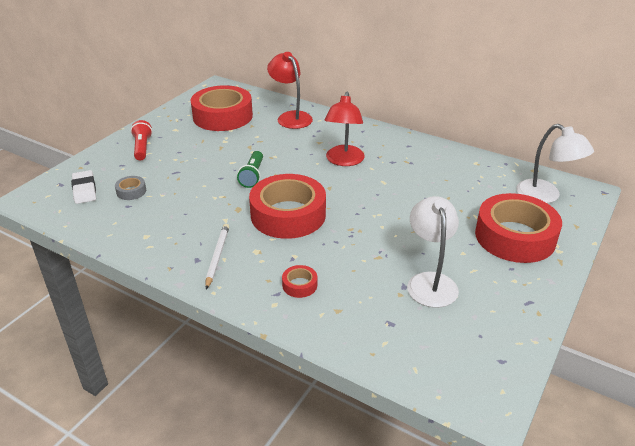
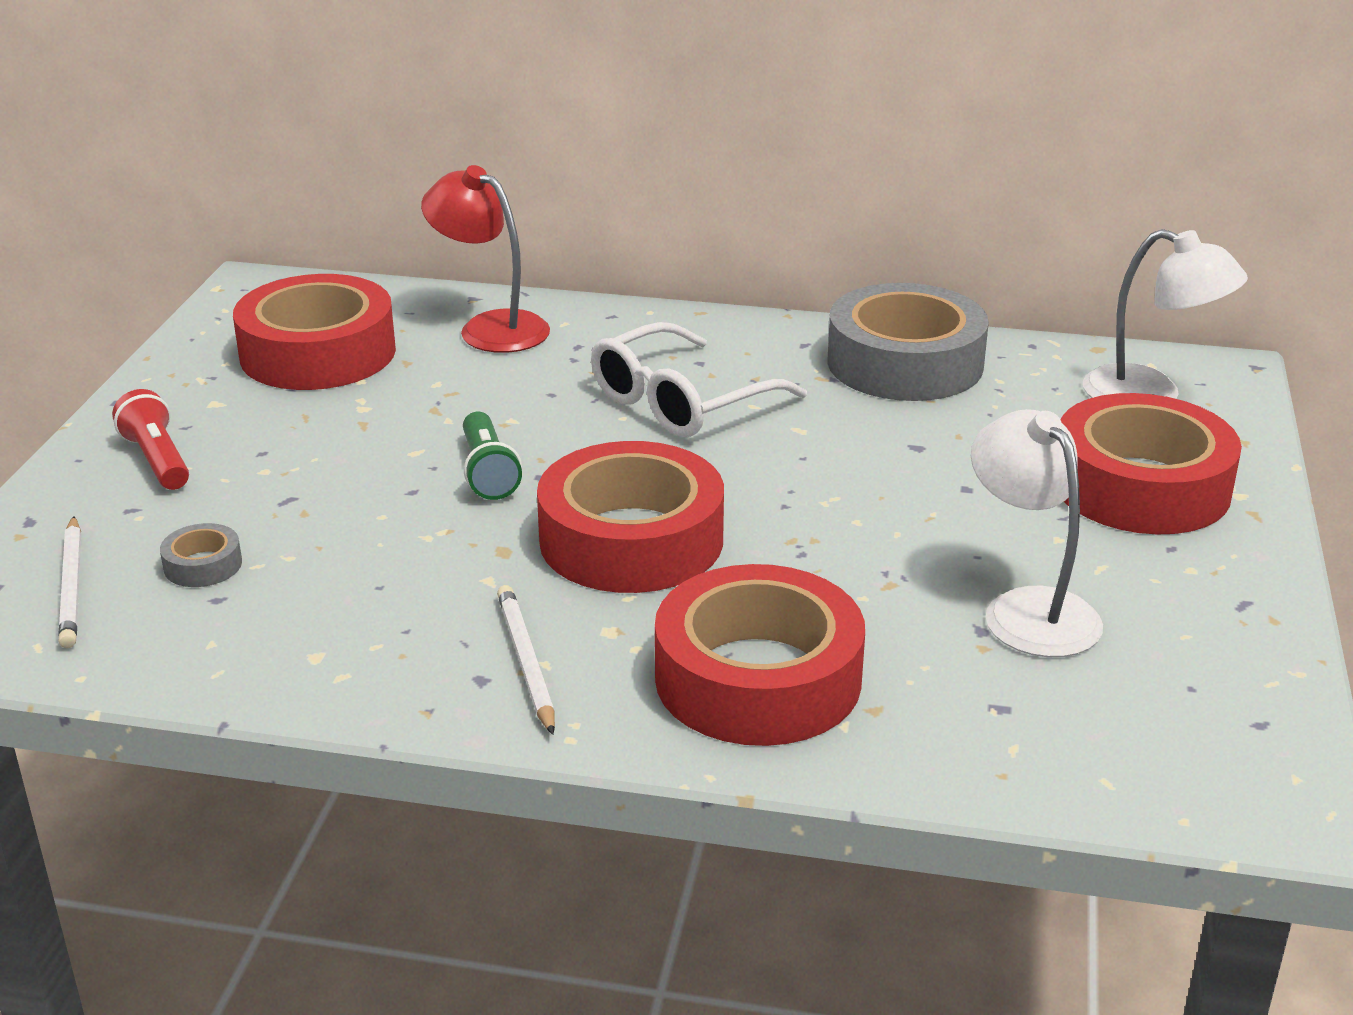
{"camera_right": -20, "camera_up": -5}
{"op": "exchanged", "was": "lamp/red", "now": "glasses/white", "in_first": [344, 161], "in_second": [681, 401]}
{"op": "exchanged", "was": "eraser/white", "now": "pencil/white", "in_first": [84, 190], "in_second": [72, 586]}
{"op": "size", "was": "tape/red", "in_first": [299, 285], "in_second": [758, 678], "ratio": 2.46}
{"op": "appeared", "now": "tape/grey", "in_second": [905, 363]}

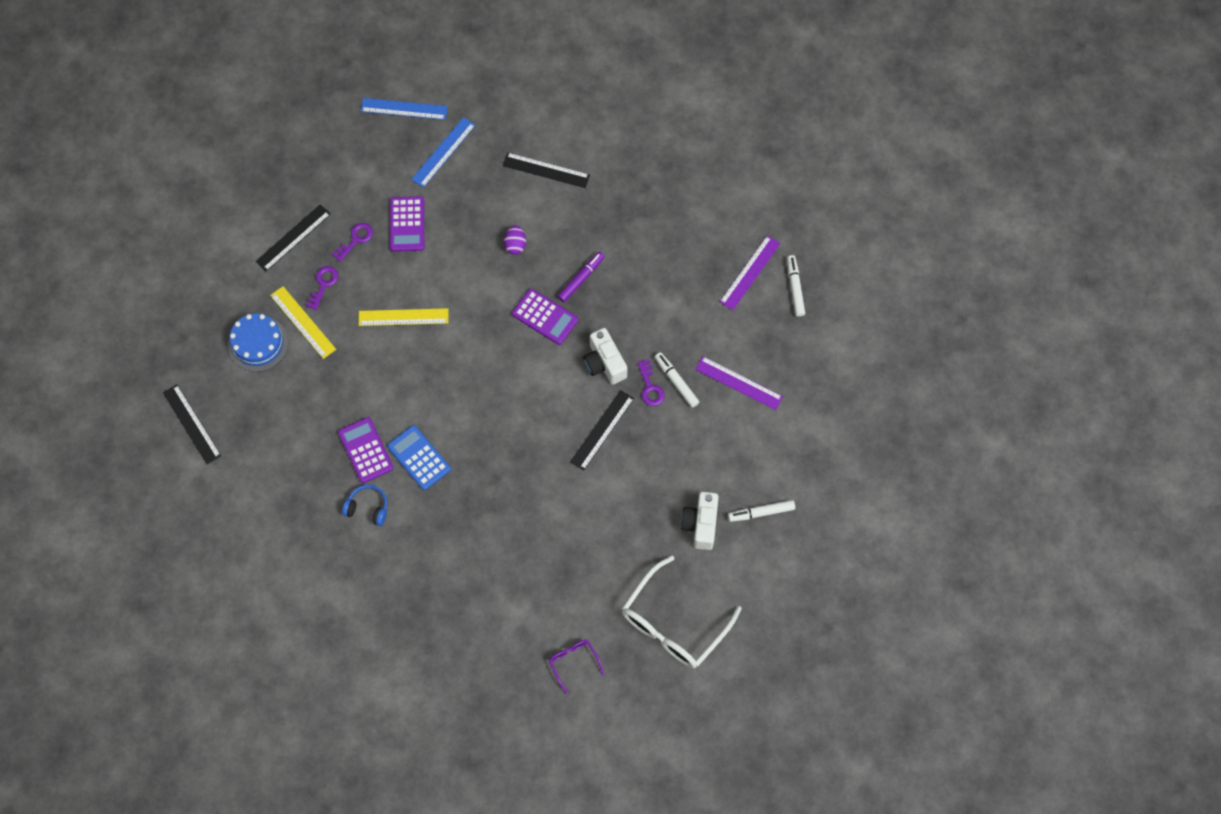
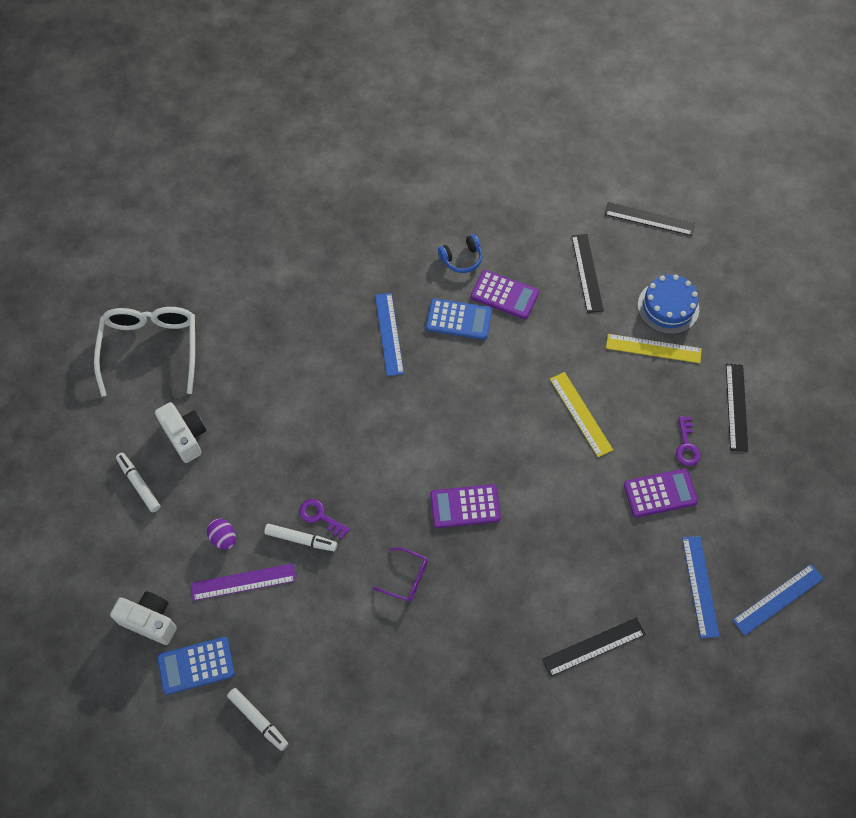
{"camera_right": 140, "camera_up": -5}
{"op": "spun", "was": "calculator/purple", "in_first": [407, 224], "in_second": [660, 493], "clockwise": 120}
{"op": "relocated", "was": "egg/purple", "in_first": [515, 245], "in_second": [223, 538]}
{"op": "missing", "was": "ruler/purple", "in_first": [750, 272]}
{"op": "missing", "was": "marker/purple", "in_first": [581, 279]}
{"op": "missing", "was": "key/purple", "in_first": [323, 284]}
{"op": "spun", "was": "ruler/yellow", "in_first": [403, 317], "in_second": [581, 414], "clockwise": -75}
{"op": "relocated", "was": "camera/white", "in_first": [604, 363], "in_second": [150, 621]}
{"op": "relocated", "was": "ruler/black", "in_first": [602, 430], "in_second": [587, 273]}
{"op": "spun", "was": "marker/white", "in_first": [761, 512], "in_second": [139, 484], "clockwise": -75}
{"op": "relocated", "was": "glasses/purple", "in_first": [573, 662], "in_second": [406, 578]}
{"op": "appeared", "now": "ruler/blue", "in_second": [389, 334]}
{"op": "appeared", "now": "calculator/blue", "in_second": [196, 666]}

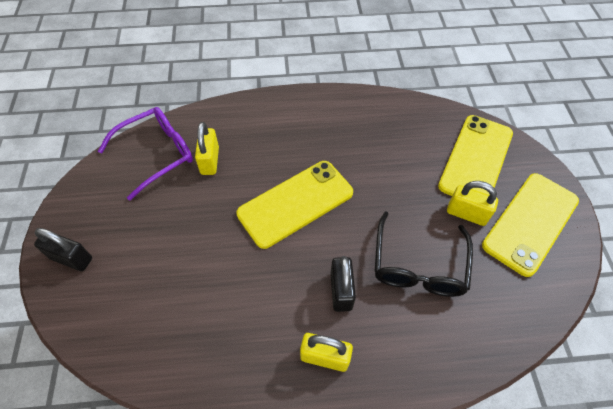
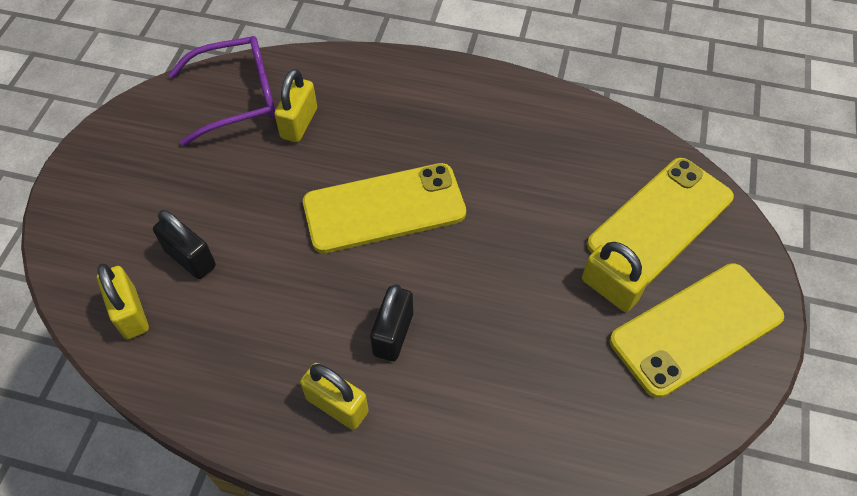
{"camera_right": 20, "camera_up": 0}
{"op": "missing", "was": "glasses/black", "in_first": [418, 265]}
{"op": "relocated", "was": "padlock/black", "in_first": [71, 258], "in_second": [190, 258]}
{"op": "appeared", "now": "padlock/yellow", "in_second": [130, 313]}

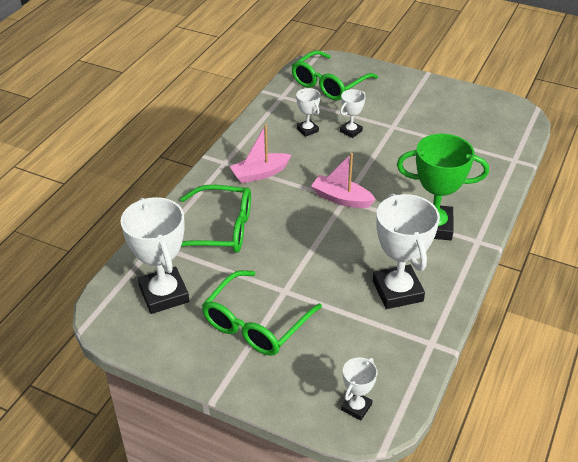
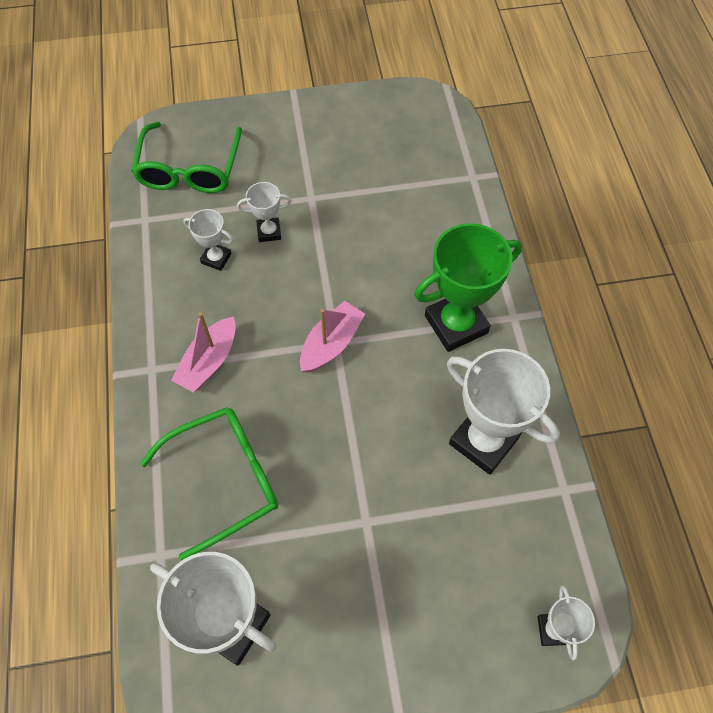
{"camera_right": -35, "camera_up": 20}
{"op": "spun", "was": "trophy/white", "in_first": [351, 131], "in_second": [269, 232], "clockwise": 75}
{"op": "spun", "was": "boat/pink", "in_first": [341, 199], "in_second": [331, 343], "clockwise": 135}
{"op": "missing", "was": "glasses/green", "in_first": [255, 324]}

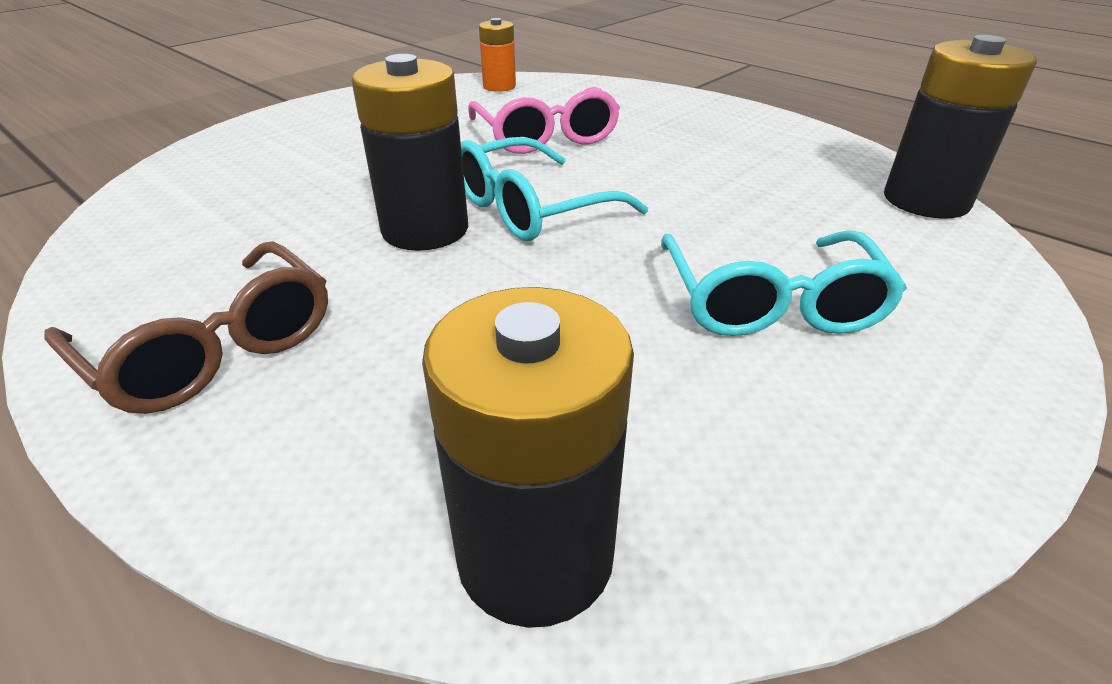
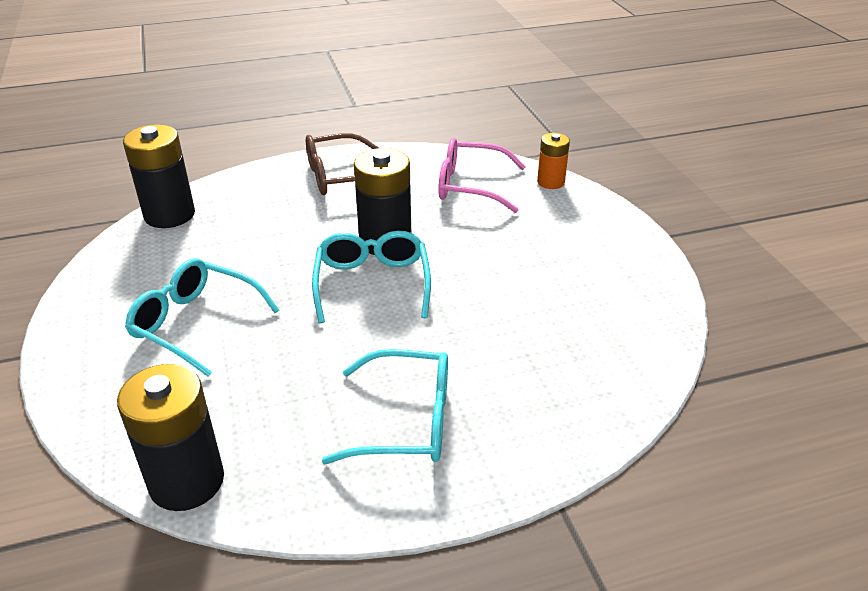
{"camera_right": 120, "camera_up": 0}
{"op": "relocated", "was": "battery/orange", "in_first": [499, 86], "in_second": [550, 182]}
{"op": "relocated", "was": "glasses/pink", "in_first": [546, 136], "in_second": [470, 186]}
{"op": "appeared", "now": "glasses/turquoise", "in_second": [407, 421]}

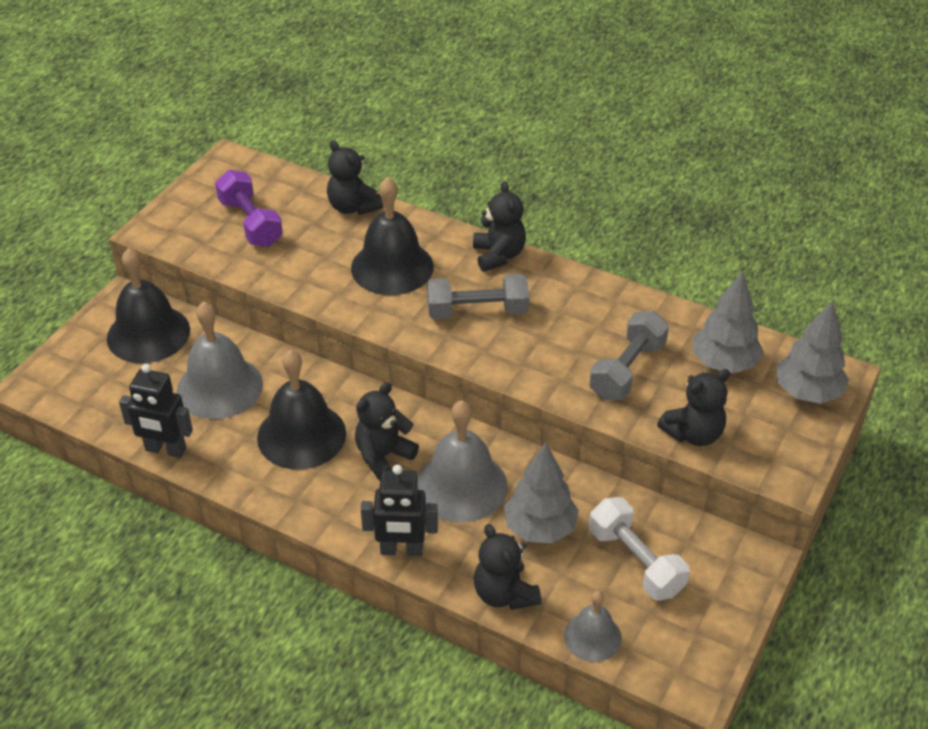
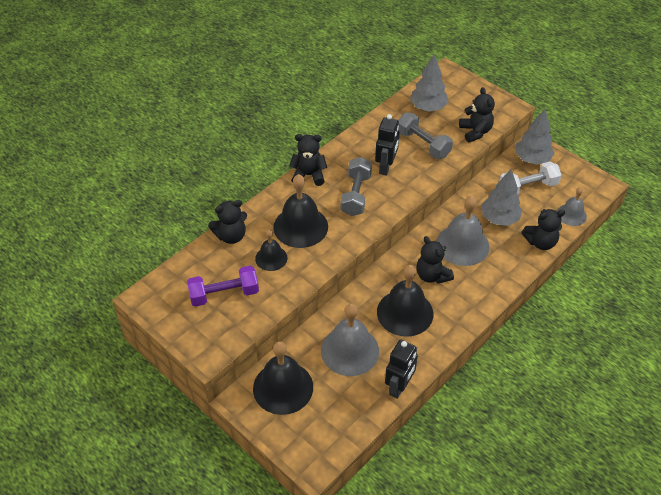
{"camera_right": -75, "camera_up": 5}
{"op": "relocated", "was": "tree/grey", "in_first": [807, 392], "in_second": [532, 159]}
{"op": "relocated", "was": "robot/black", "in_first": [401, 550], "in_second": [386, 167]}
{"op": "appeared", "now": "bell/black", "in_second": [271, 258]}

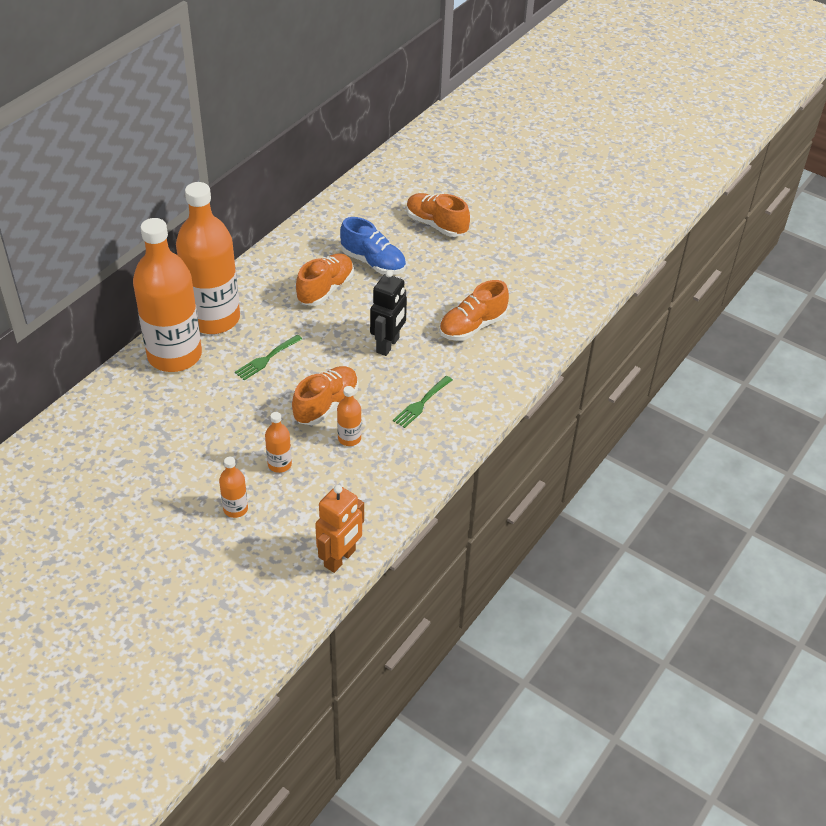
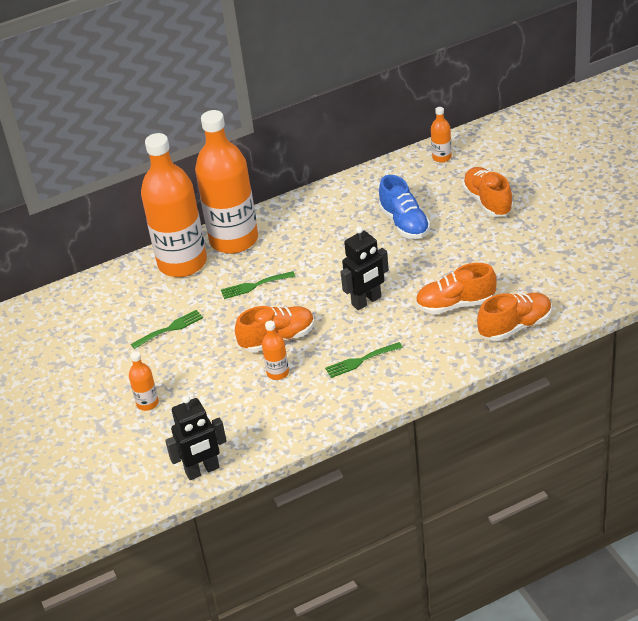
{"camera_right": 35, "camera_up": -5}
{"op": "relocated", "was": "shoe/orange", "in_first": [325, 289], "in_second": [515, 326]}
{"op": "relocated", "was": "bottle/orange", "in_first": [279, 464], "in_second": [442, 157]}
{"op": "colour", "was": "robot/orange", "now": "robot/black", "in_first": [340, 558], "in_second": [202, 470]}
{"op": "appeared", "now": "fork/green", "in_second": [170, 329]}

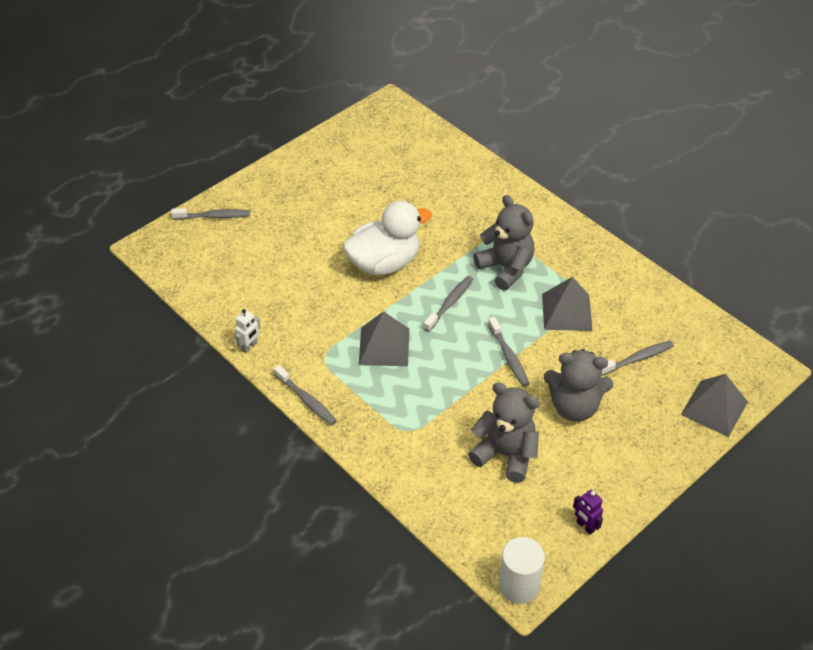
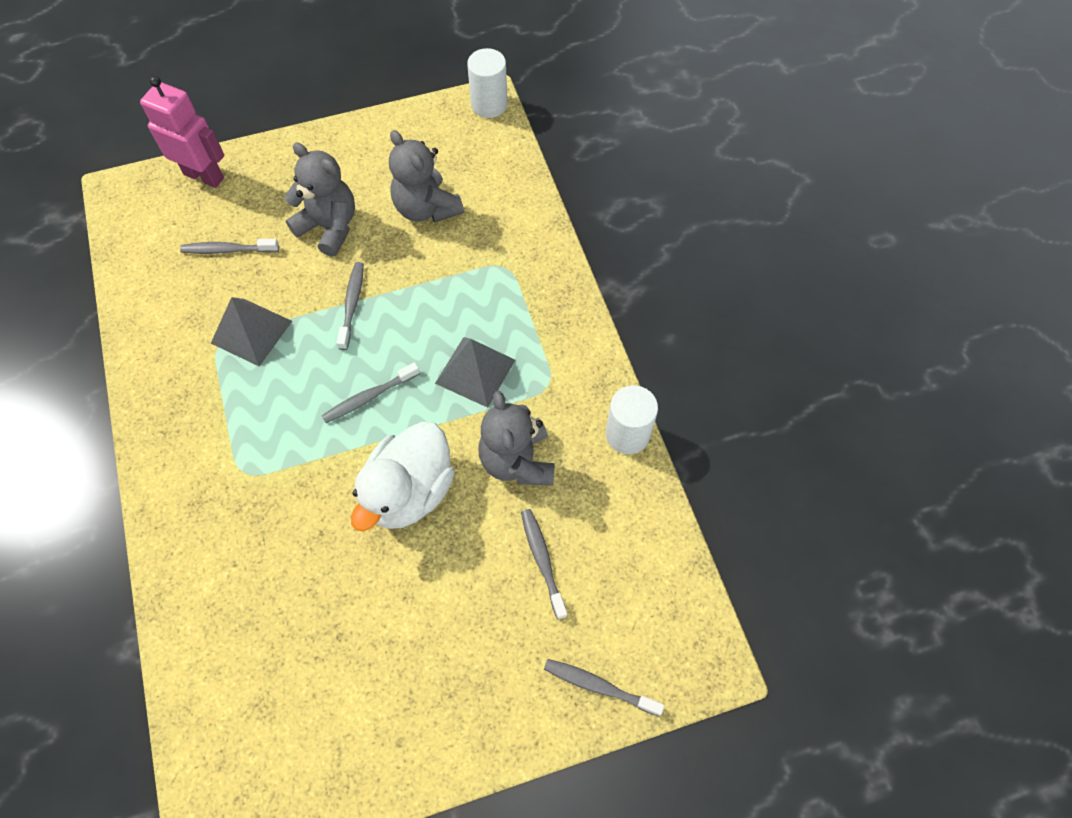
{"camera_right": -155, "camera_up": 15}
{"op": "relocated", "was": "teddy bear/grey", "in_first": [506, 268], "in_second": [517, 461]}
{"op": "spun", "was": "duck/white", "in_first": [384, 263], "in_second": [409, 491], "clockwise": -60}
{"op": "exchanged", "was": "robot/white", "now": "cylinder/white", "in_first": [249, 347], "in_second": [627, 434]}
{"op": "relocated", "was": "toothbrush/grey", "in_first": [306, 400], "in_second": [542, 560]}
{"op": "exchanged", "was": "pyramid/grey", "now": "robot/pink", "in_first": [714, 408], "in_second": [204, 176]}
{"op": "missing", "was": "robot/purple", "in_first": [585, 526]}

